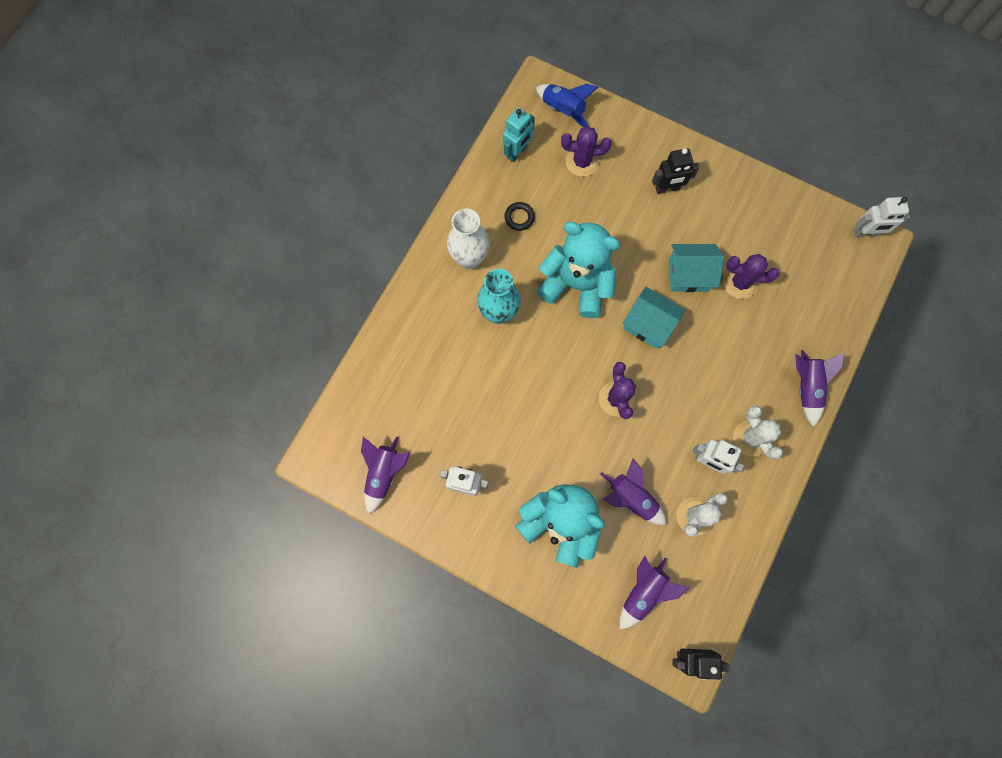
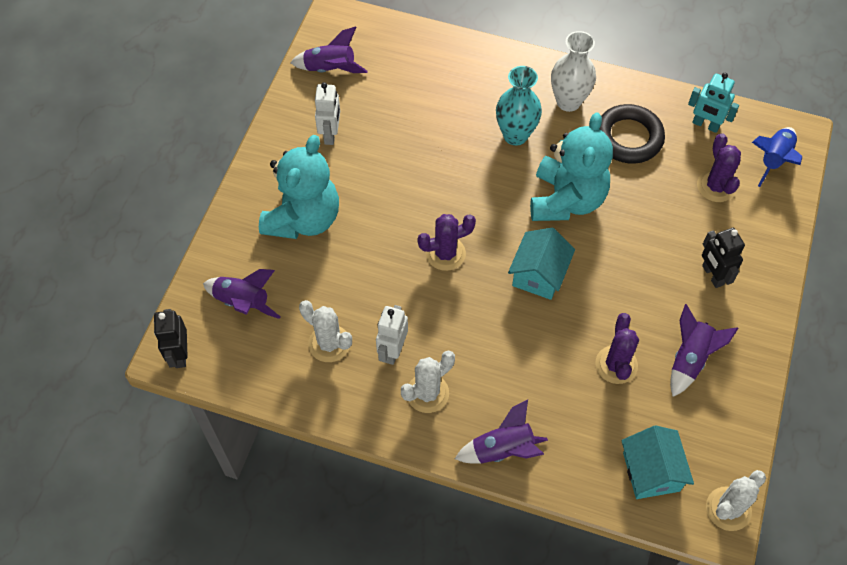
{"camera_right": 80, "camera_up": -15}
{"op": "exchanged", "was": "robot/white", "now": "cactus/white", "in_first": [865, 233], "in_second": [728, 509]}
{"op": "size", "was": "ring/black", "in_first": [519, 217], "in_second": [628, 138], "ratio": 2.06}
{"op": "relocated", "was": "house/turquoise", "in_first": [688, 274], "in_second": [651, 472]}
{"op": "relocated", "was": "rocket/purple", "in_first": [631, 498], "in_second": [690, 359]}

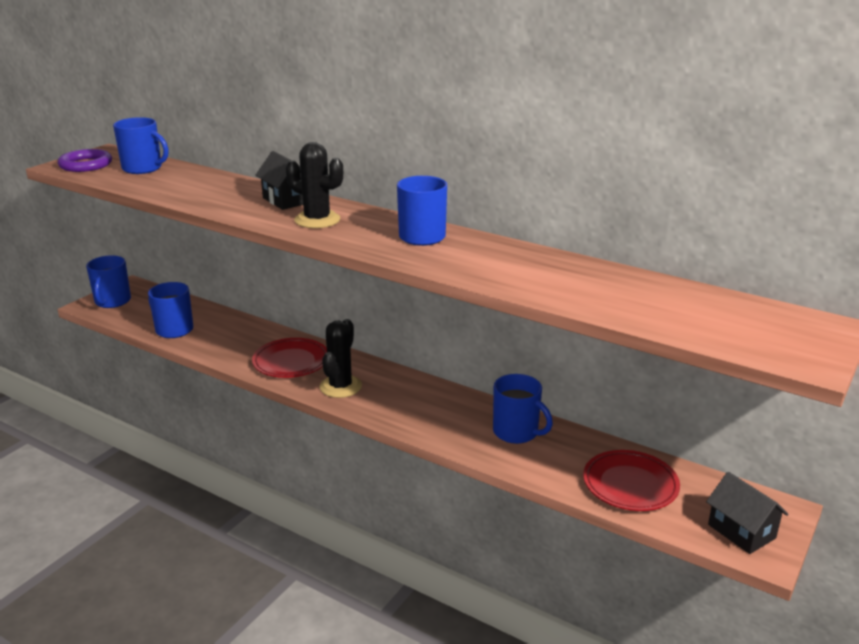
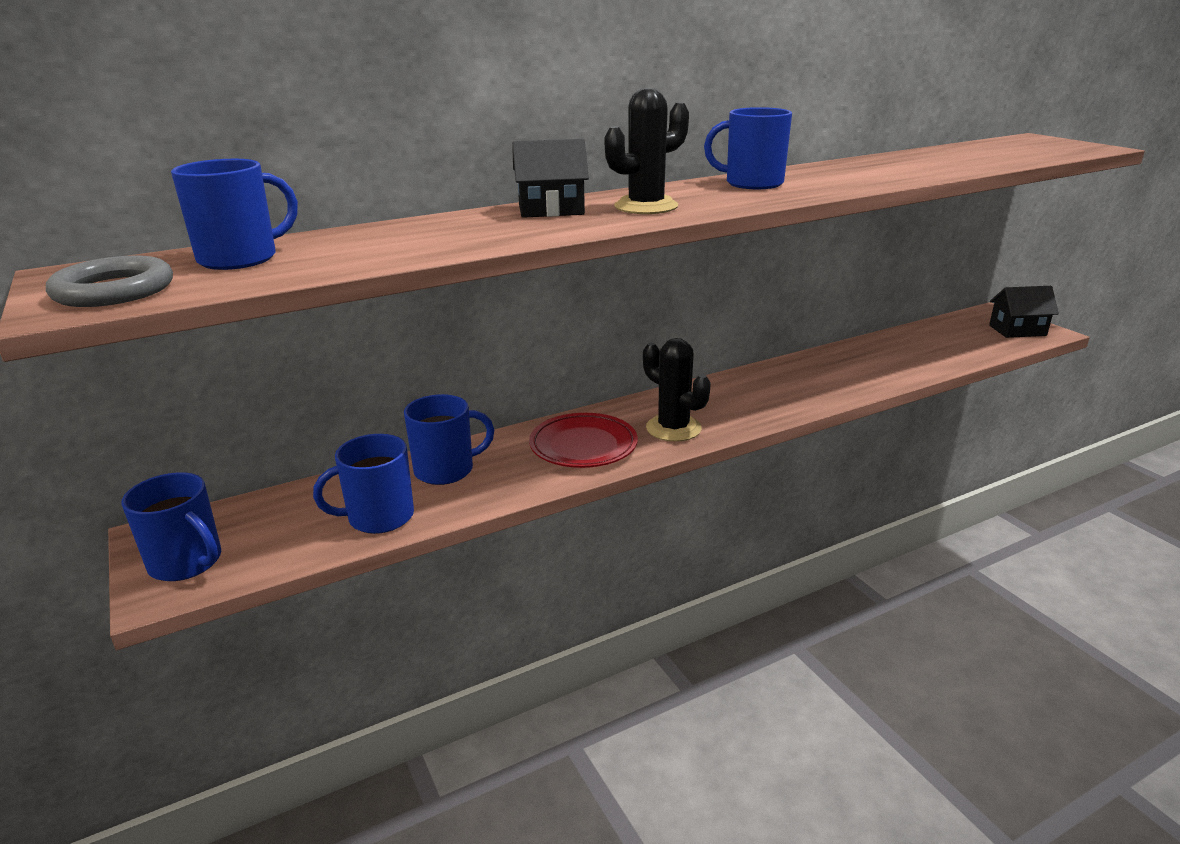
{"camera_right": -60, "camera_up": 0}
{"op": "colour", "was": "ring/purple", "now": "ring/grey", "in_first": [86, 165], "in_second": [114, 290]}
{"op": "relocated", "was": "mug/blue", "in_first": [516, 432], "in_second": [446, 470]}
{"op": "missing", "was": "plate/red", "in_first": [630, 485]}

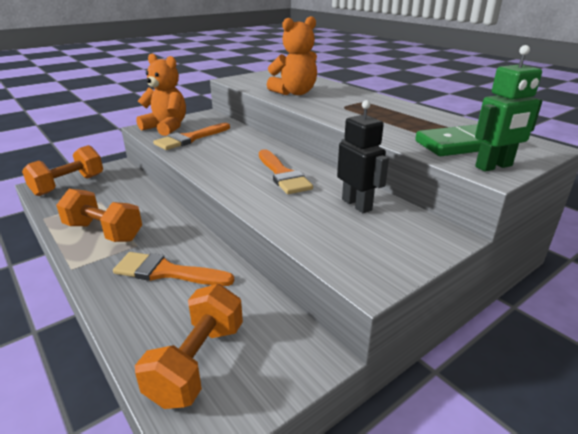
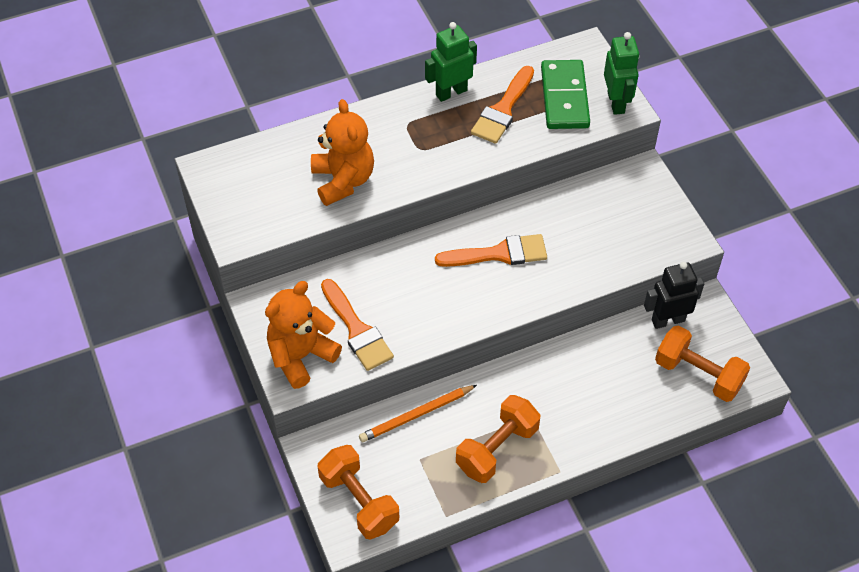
{"camera_right": -75, "camera_up": 25}
{"op": "relocated", "was": "robot/black", "in_first": [357, 205], "in_second": [668, 320]}
{"op": "relocated", "was": "brush/orange", "in_first": [166, 272], "in_second": [503, 109]}
{"op": "appeared", "now": "robot/green", "in_second": [451, 92]}
{"op": "appeared", "now": "pencil/orange", "in_second": [416, 415]}

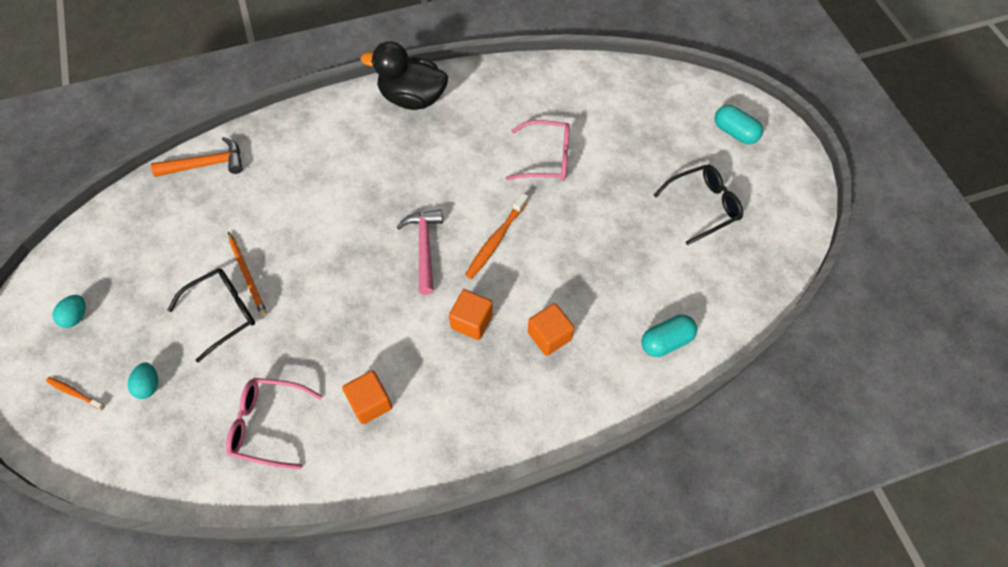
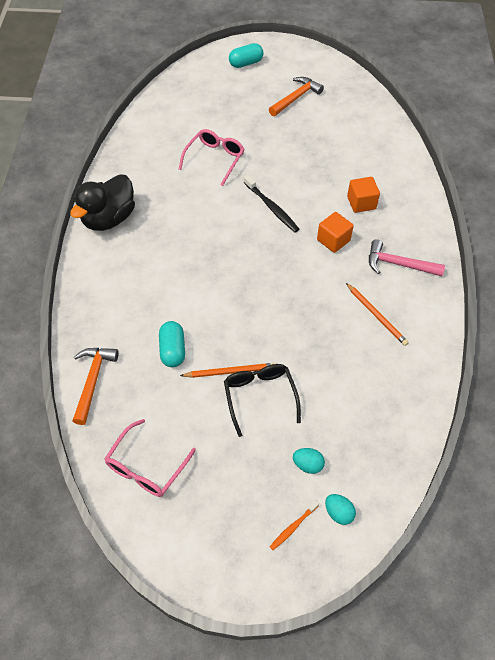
{"camera_right": -70, "camera_up": -5}
{"op": "exchanged", "was": "glasses/black", "now": "hammer/orange", "in_first": [703, 206], "in_second": [296, 98]}
{"op": "colour", "was": "toothbrush/orange", "now": "toothbrush/black", "in_first": [495, 240], "in_second": [272, 208]}
{"op": "relocated", "was": "hammer/pink", "in_first": [424, 248], "in_second": [398, 264]}
{"op": "relocated", "was": "egg/turquoise", "in_first": [76, 317], "in_second": [338, 513]}
{"op": "relocated", "was": "capsule/turquoise", "in_first": [666, 341], "in_second": [172, 350]}
{"op": "exchanged", "was": "cube/orange", "now": "pencil/orange", "in_first": [370, 403], "in_second": [376, 315]}
{"op": "relocated", "was": "glasses/pink", "in_first": [268, 425], "in_second": [146, 467]}

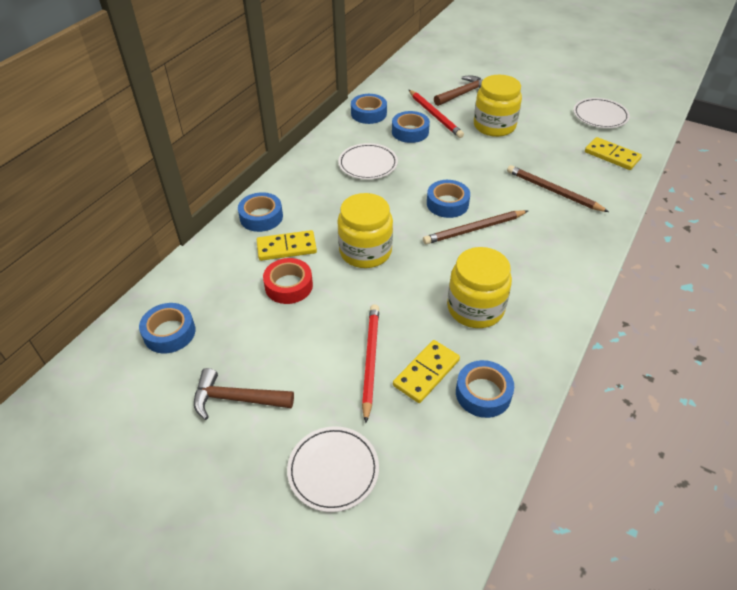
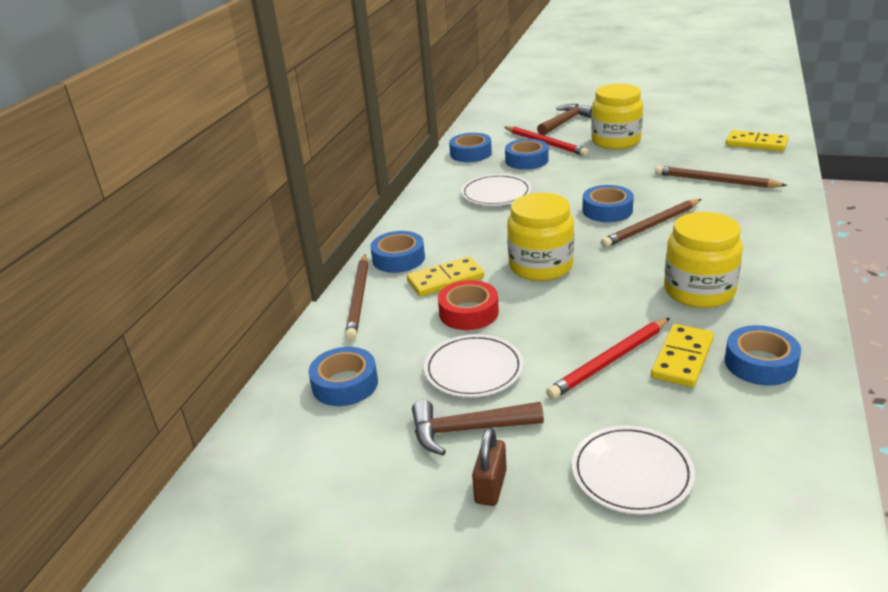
{"camera_right": -10, "camera_up": -15}
{"op": "relocated", "was": "plate/white", "in_first": [600, 116], "in_second": [473, 369]}
{"op": "spun", "was": "pencil/red", "in_first": [370, 361], "in_second": [610, 360], "clockwise": -120}
{"op": "appeared", "now": "pencil/brown", "in_second": [358, 298]}
{"op": "appeared", "now": "padlock/brown", "in_second": [490, 487]}

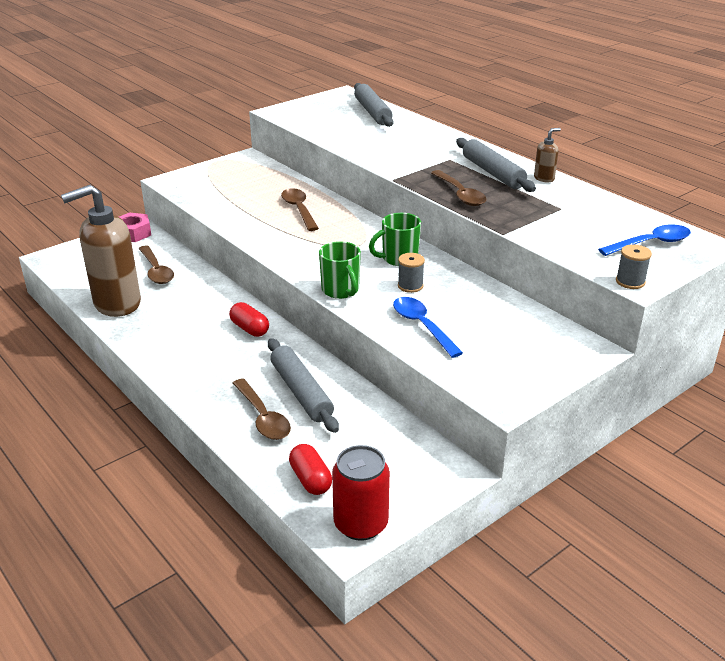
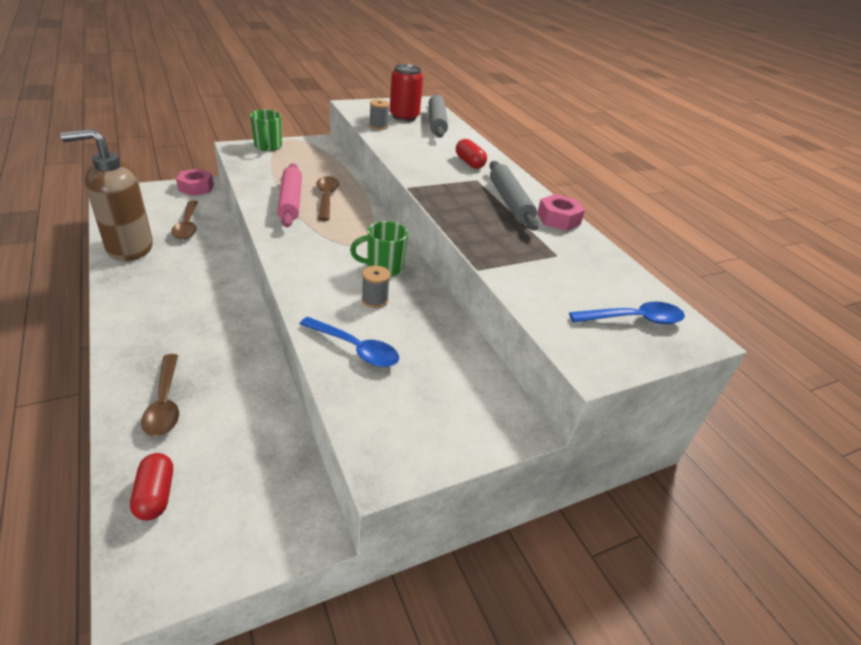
{"camera_right": 10, "camera_up": 5}
{"op": "exchanged", "was": "soap dispenser/brown", "now": "nut/pink", "in_first": [544, 178], "in_second": [558, 219]}
{"op": "missing", "was": "spoon/brown", "in_first": [460, 194]}
{"op": "relocated", "was": "mug/green", "in_first": [341, 290], "in_second": [268, 146]}
{"op": "relocated", "was": "spool/grey", "in_first": [630, 282], "in_second": [378, 126]}
{"op": "spun", "was": "spoon/blue", "in_first": [422, 326], "in_second": [355, 349], "clockwise": 135}
{"op": "relocated", "was": "capsule/red", "in_first": [250, 329], "in_second": [469, 163]}
{"op": "missing", "was": "rolling pin/grey", "in_first": [301, 392]}
{"op": "relocated", "was": "can/red", "in_first": [361, 524], "in_second": [404, 117]}
{"op": "appeared", "now": "rolling pin/pink", "in_second": [290, 201]}

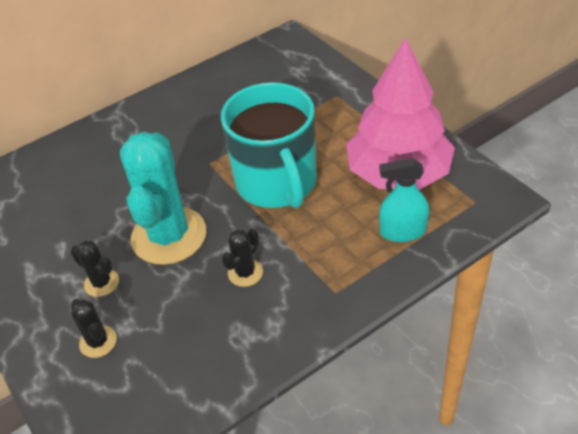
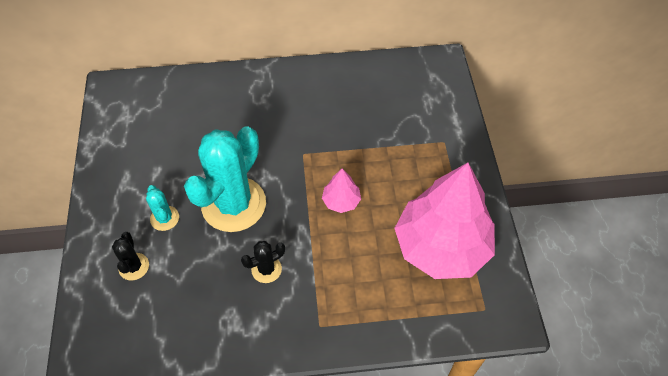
{"camera_right": 25, "camera_up": 10}
{"op": "exchanged", "was": "mug/turquoise", "now": "tree/pink", "in_first": [277, 183], "in_second": [341, 201]}
{"op": "missing", "was": "spray bottle/turquoise", "in_first": [402, 232]}
{"op": "colour", "was": "cactus/black", "now": "cactus/turquoise", "in_first": [101, 283], "in_second": [164, 218]}

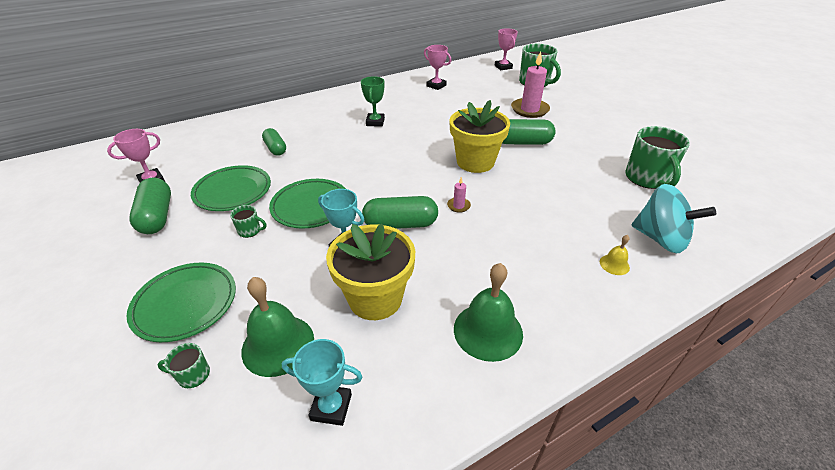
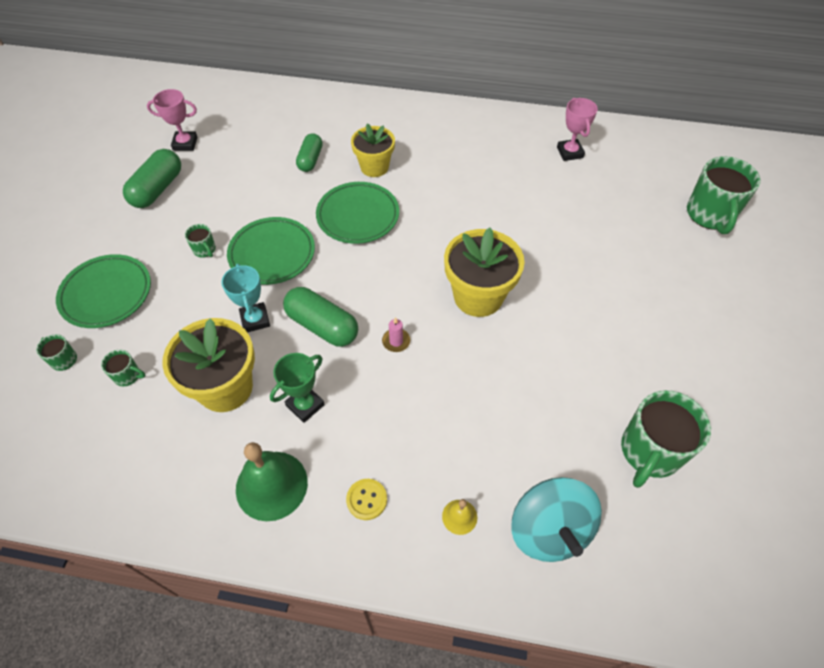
{"camera_right": 40, "camera_up": 15}
{"op": "missing", "was": "trophy/pink", "in_first": [503, 67]}
{"op": "missing", "was": "candle/pink", "in_first": [529, 110]}
{"op": "relocated", "was": "trophy/green", "in_first": [375, 122], "in_second": [305, 405]}
{"op": "missing", "was": "capsule/green", "in_first": [522, 142]}
{"op": "relocated", "was": "plate/green", "in_first": [233, 192], "in_second": [358, 216]}
{"op": "exchanged", "was": "bell/green", "now": "mug/green", "in_first": [278, 344], "in_second": [128, 376]}
{"op": "missing", "was": "trophy/turquoise", "in_first": [331, 407]}
{"op": "appeared", "now": "flower pot/yellow", "in_second": [374, 167]}
{"op": "appeared", "now": "button/yellow", "in_second": [366, 499]}

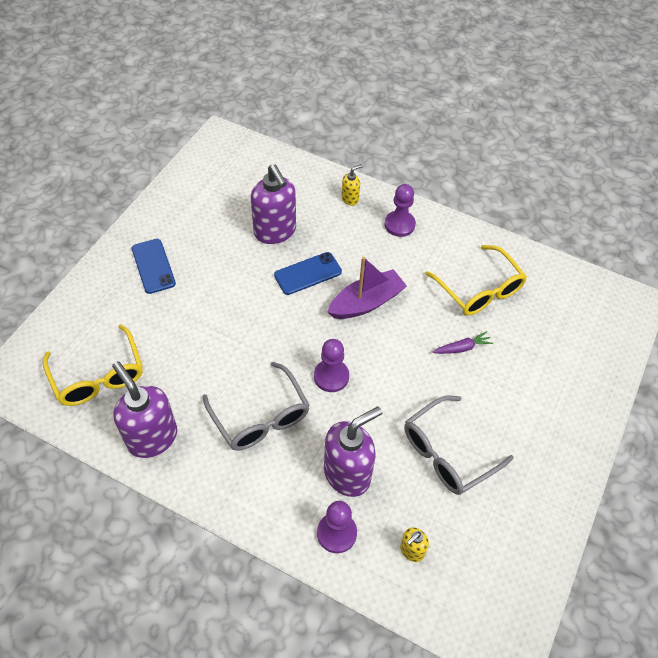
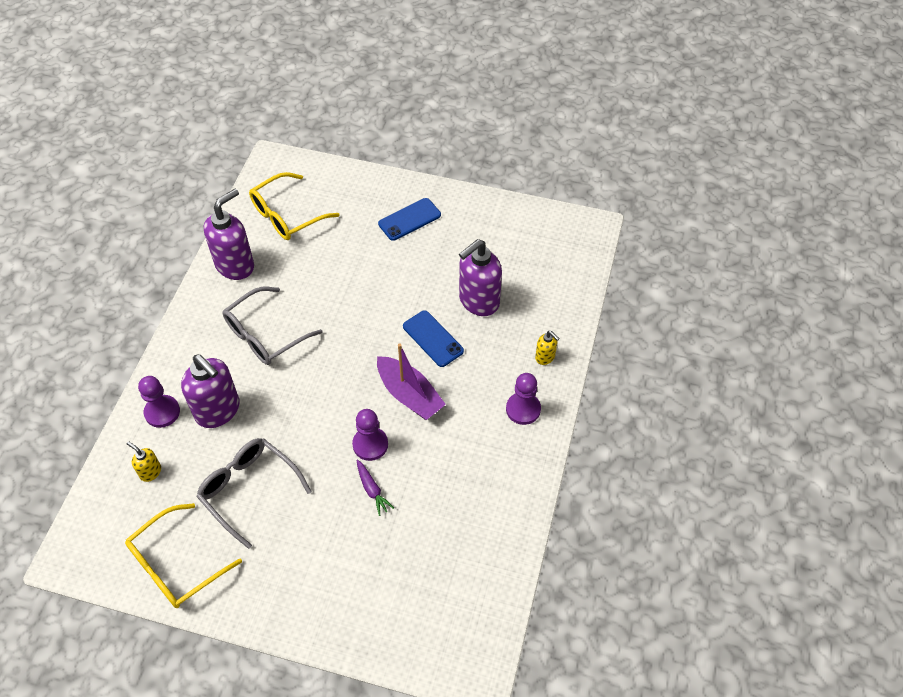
{"camera_right": 80, "camera_up": 0}
{"op": "relocated", "was": "glasses/yellow", "in_first": [479, 290], "in_second": [175, 565]}
{"op": "relocated", "was": "pawn/purple", "in_first": [331, 376], "in_second": [370, 444]}

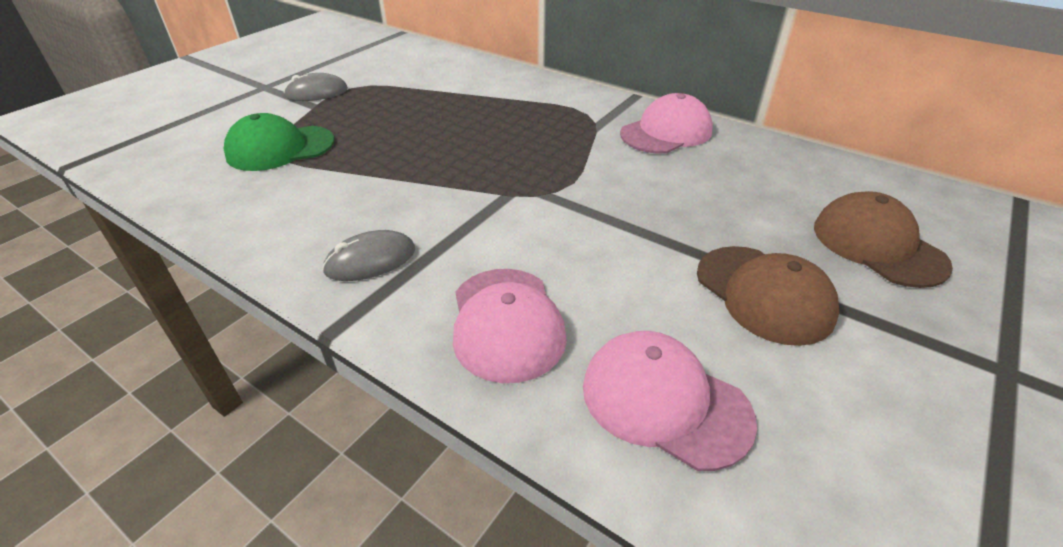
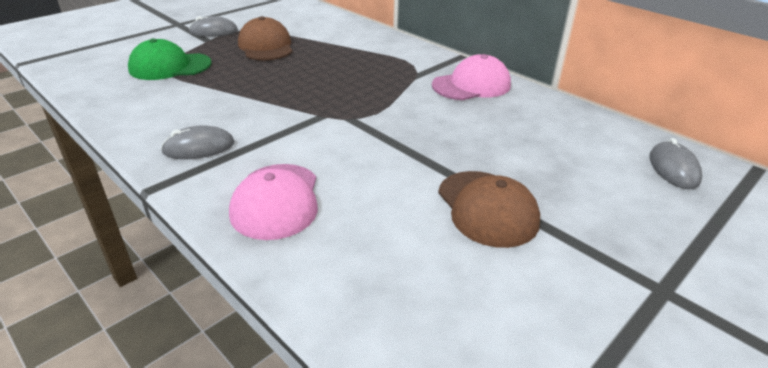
{"camera_right": 10, "camera_up": -5}
{"op": "relocated", "was": "cap/brown", "in_first": [878, 245], "in_second": [266, 46]}
{"op": "missing", "was": "cap/pink", "in_first": [664, 401]}
{"op": "appeared", "now": "mouse/grey", "in_second": [673, 168]}

